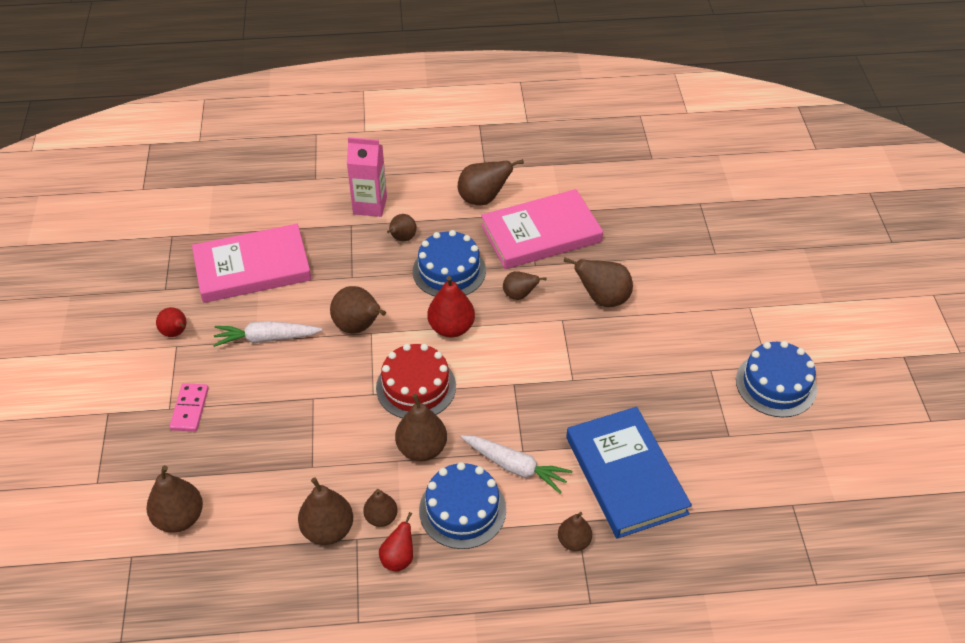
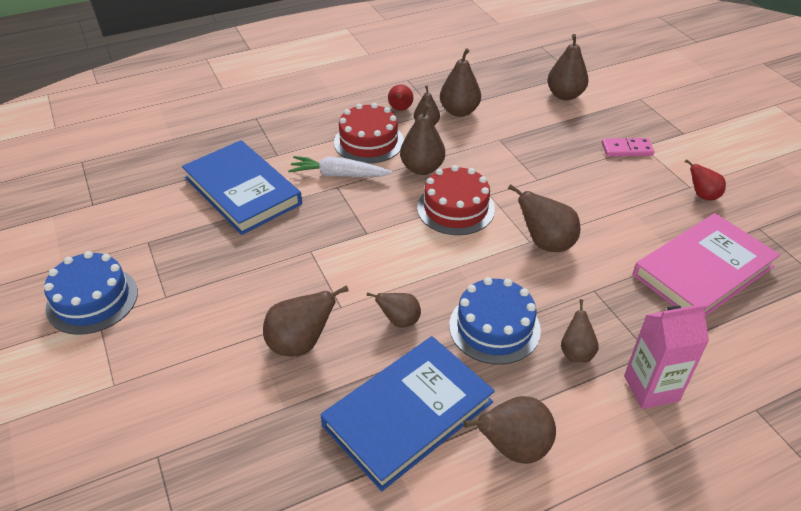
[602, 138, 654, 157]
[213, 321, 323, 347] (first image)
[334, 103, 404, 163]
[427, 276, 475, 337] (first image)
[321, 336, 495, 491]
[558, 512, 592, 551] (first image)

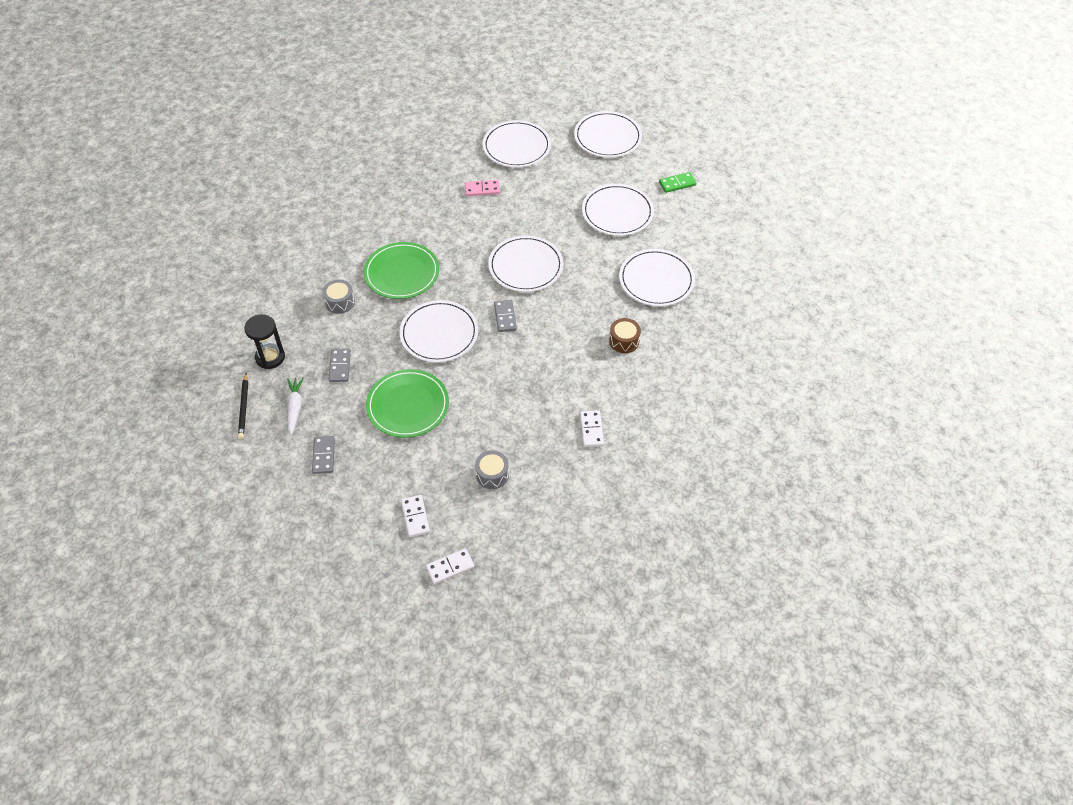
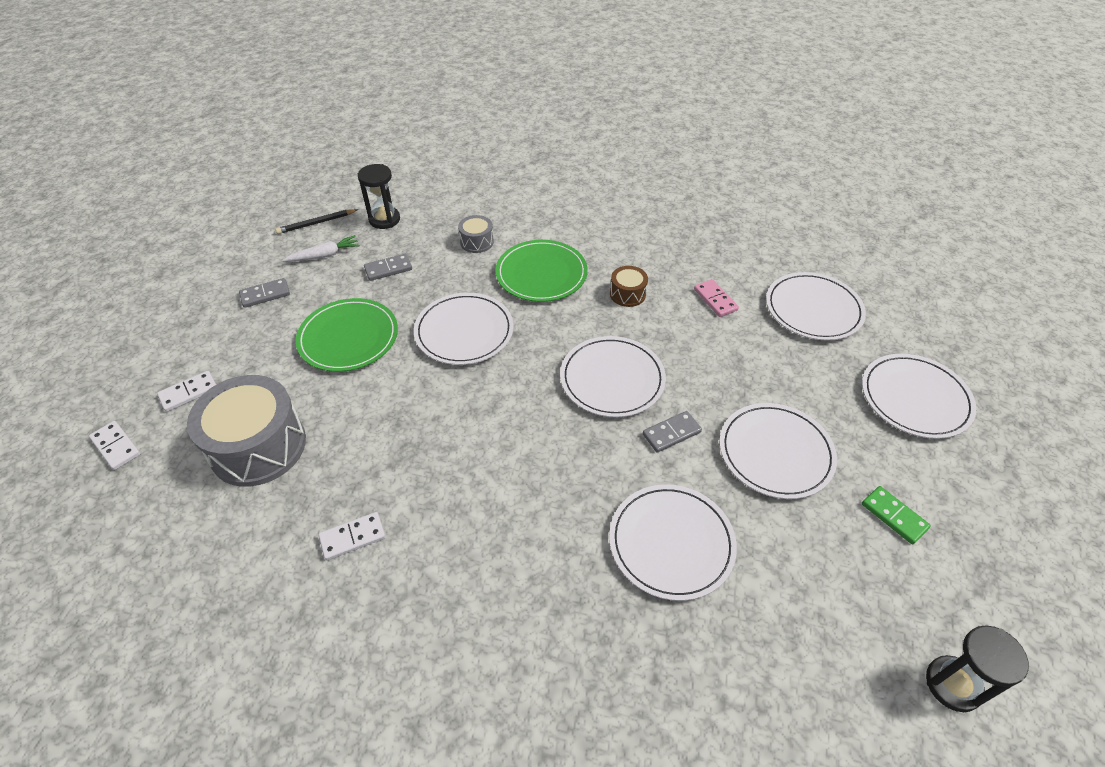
[187, 375, 306, 487]
[643, 411, 702, 453]
[610, 266, 648, 307]
[926, 626, 1029, 712]

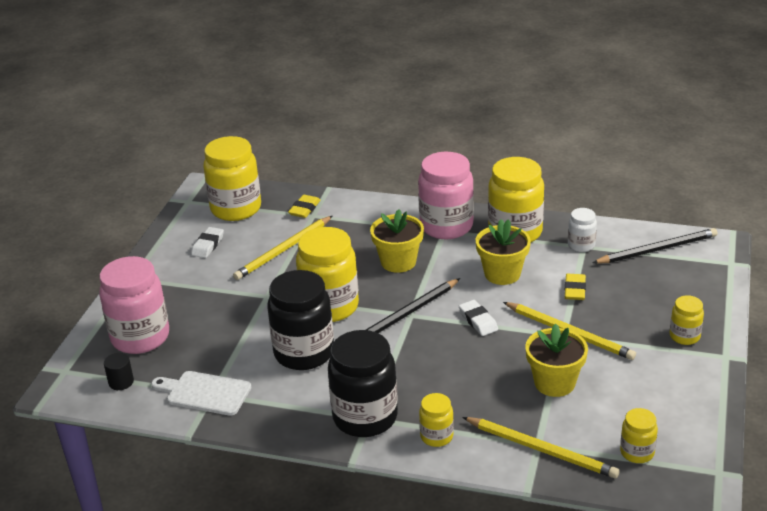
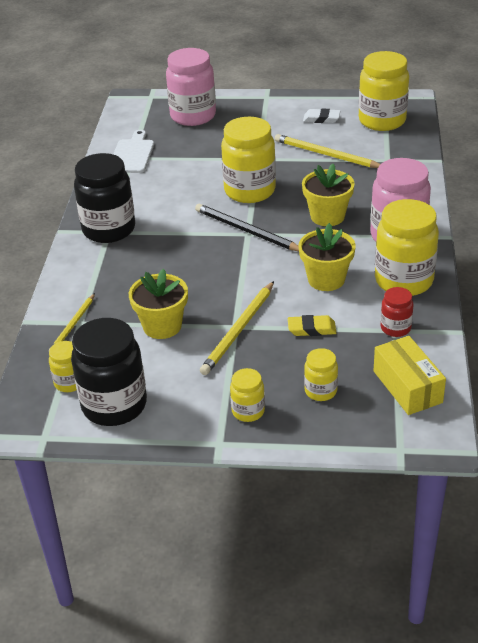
[104, 353, 134, 390] (first image)
[71, 318, 147, 426]
[288, 195, 321, 218] (first image)
[304, 348, 338, 401]
[459, 300, 498, 336] (first image)
[49, 293, 95, 350]
[380, 287, 413, 337]
[373, 336, 446, 415]

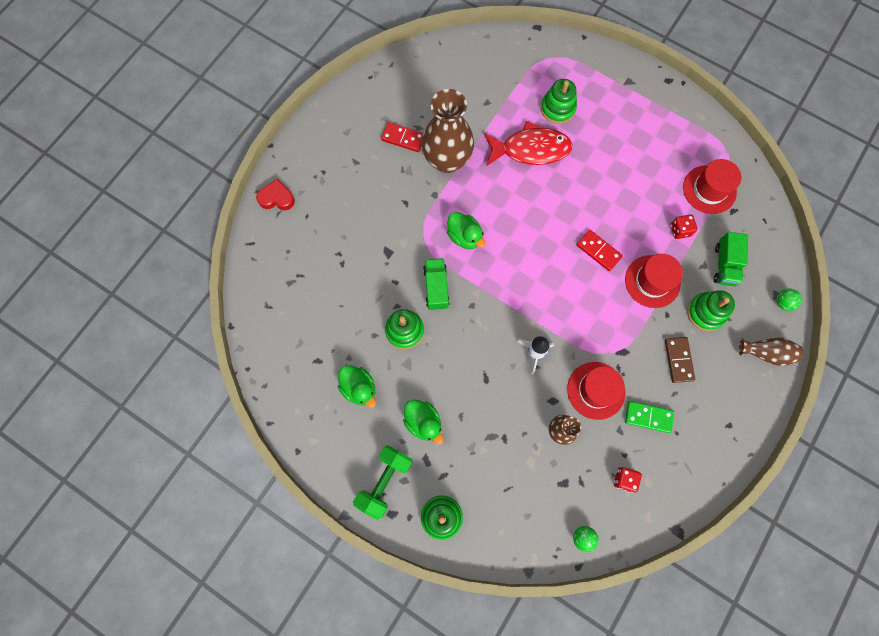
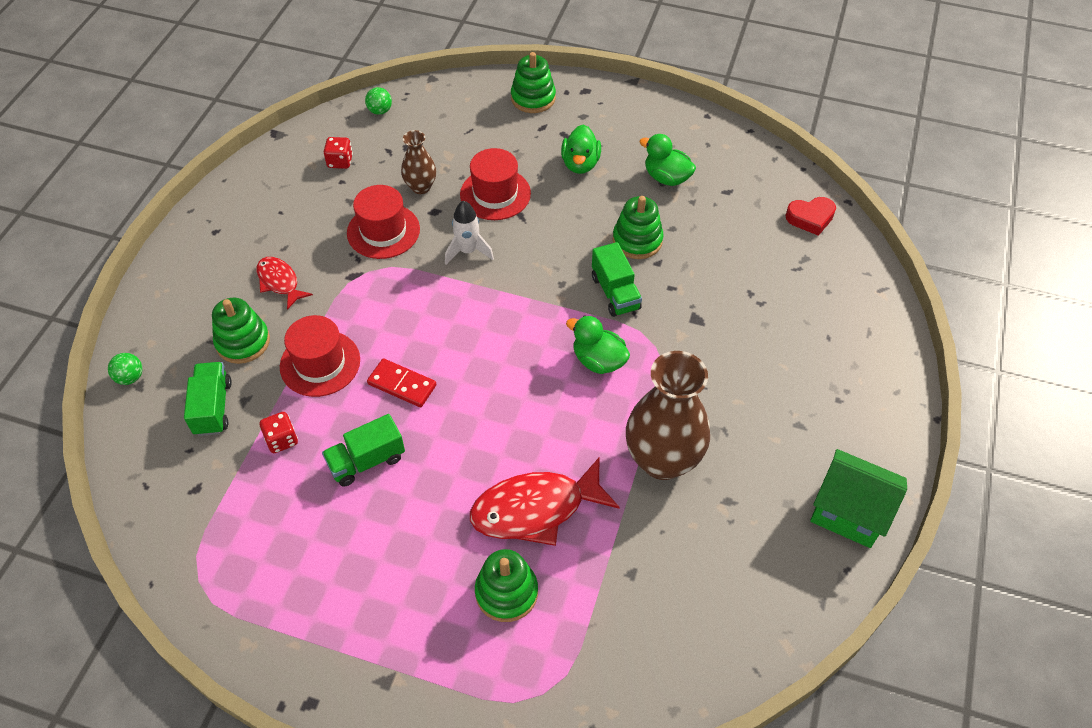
[785, 197, 836, 236]
[353, 445, 412, 520] (first image)
[381, 122, 423, 152] (first image)
[561, 124, 601, 174]
[625, 401, 674, 433] (first image)
[257, 257, 313, 310]
[460, 148, 531, 220]
[739, 337, 803, 366] (first image)
[322, 414, 405, 487]
[810, 449, 907, 548]

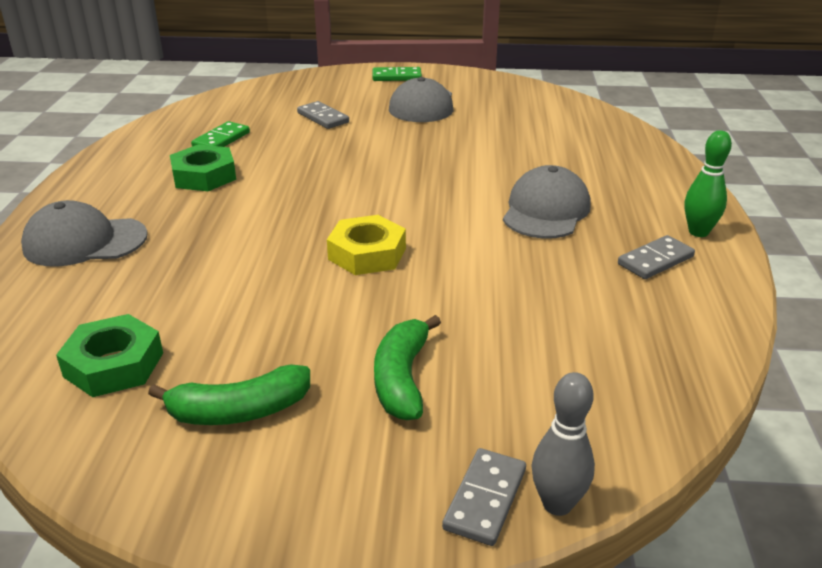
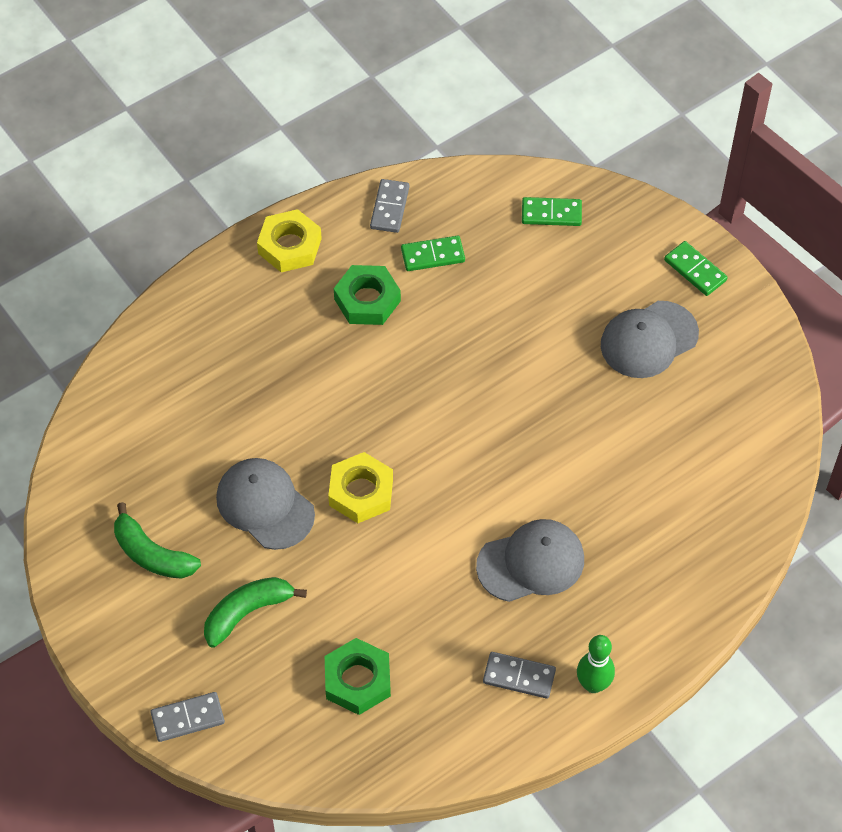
[216, 458, 315, 550]
[325, 638, 391, 715]
[370, 179, 409, 233]
[531, 372, 595, 516] (first image)
[257, 209, 322, 272]
[522, 197, 582, 226]

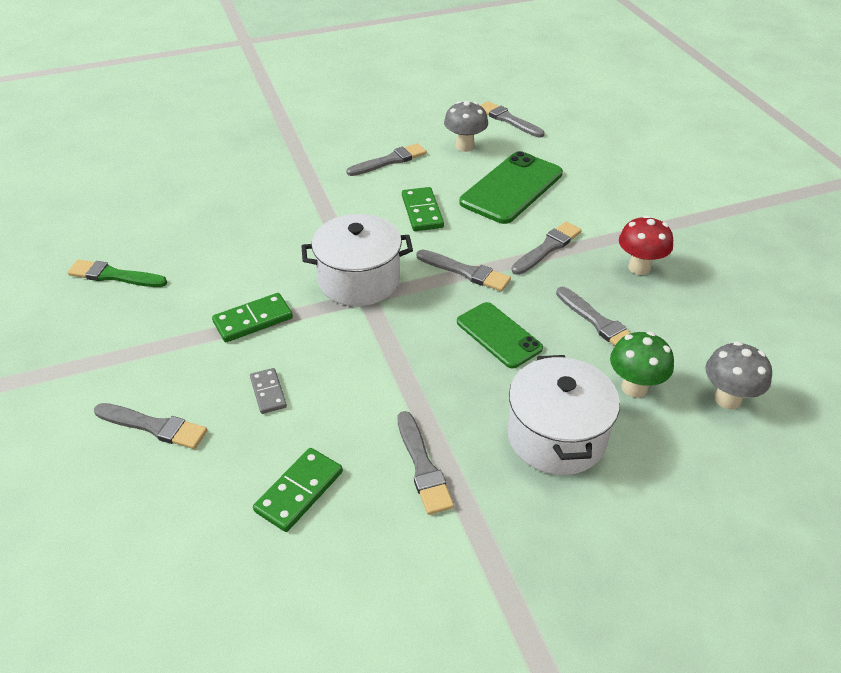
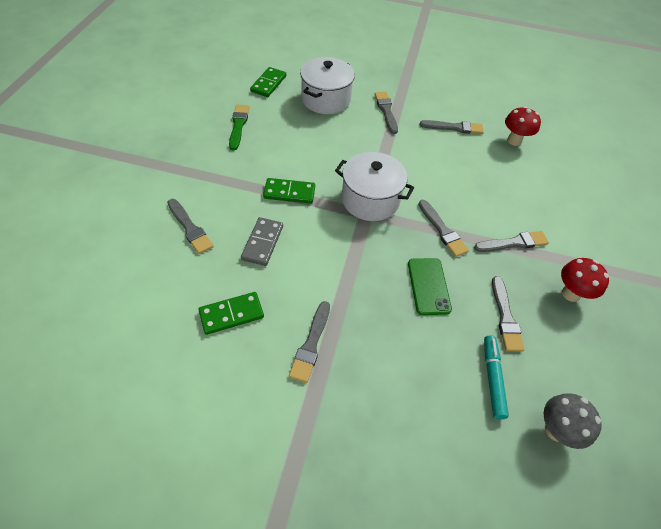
[229, 105, 249, 150]
[241, 217, 283, 266]
[250, 67, 286, 97]
[505, 106, 541, 146]
[459, 151, 563, 224] (first image)
[374, 92, 398, 134]
[300, 57, 355, 114]
[484, 335, 509, 420]

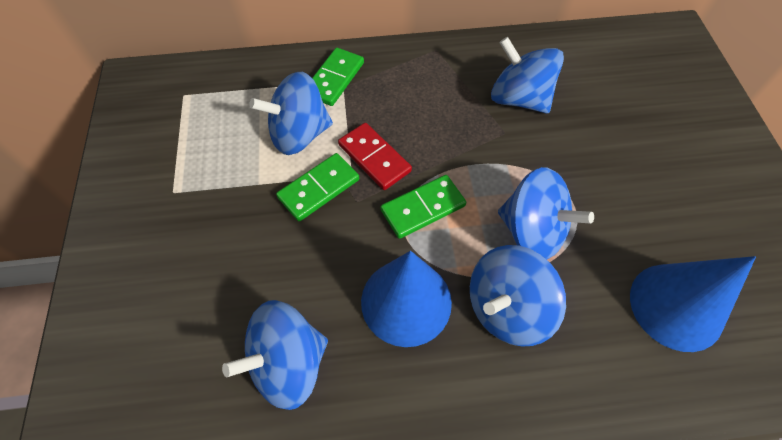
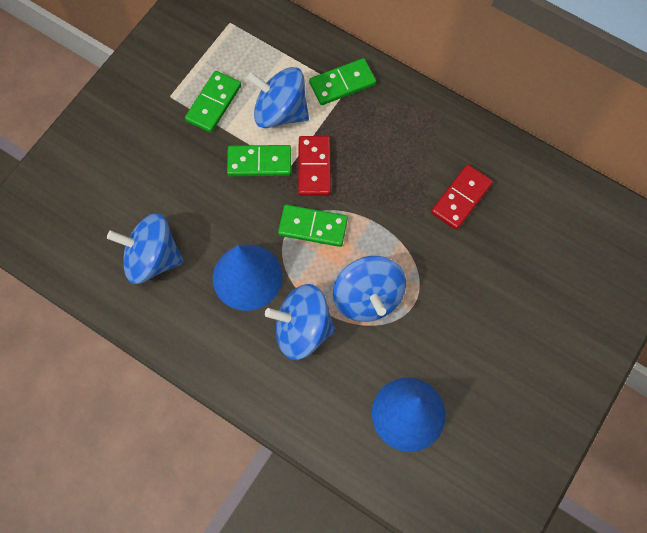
[431, 164, 493, 230]
[185, 71, 241, 133]

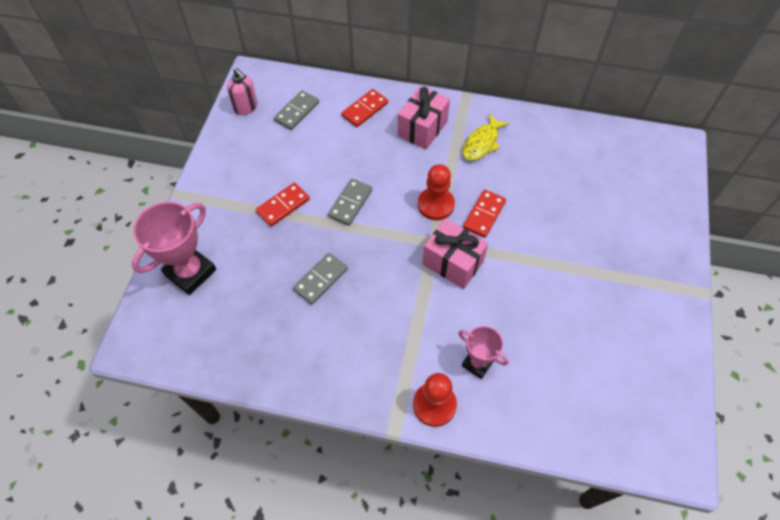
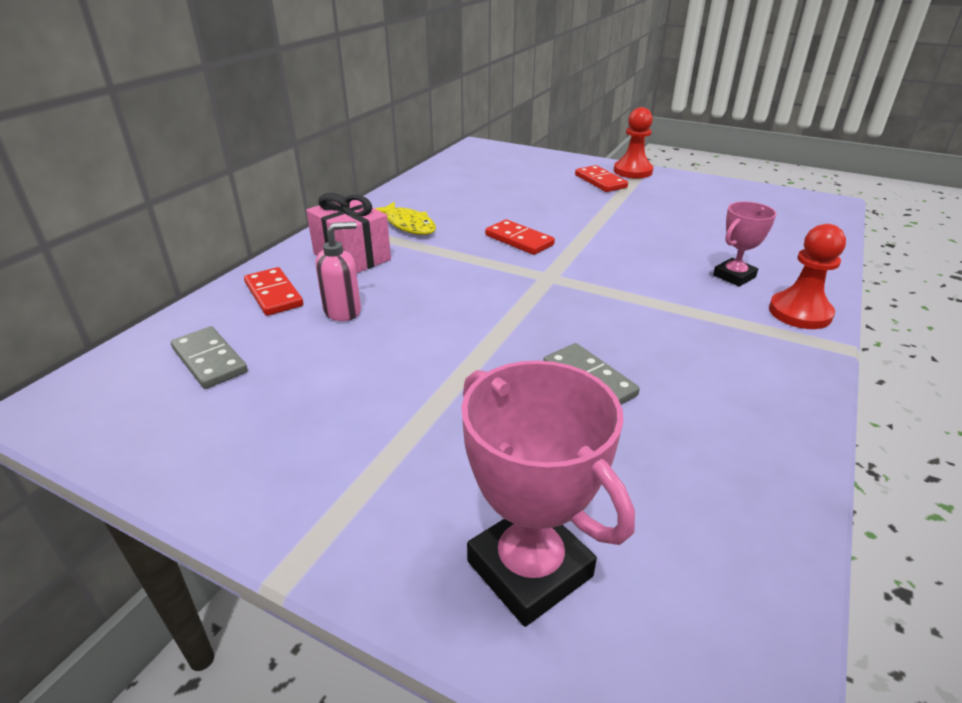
[316, 222, 361, 321]
[575, 165, 628, 192]
[328, 179, 372, 226] (first image)
[614, 107, 653, 178]
[422, 219, 488, 289] (first image)

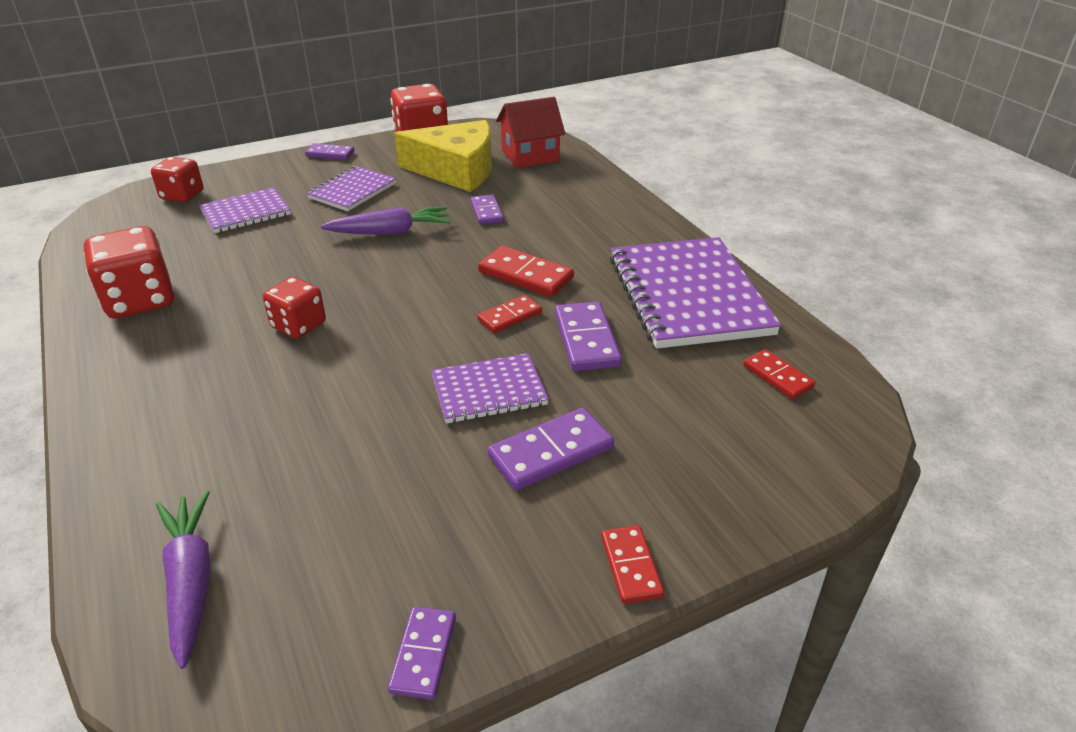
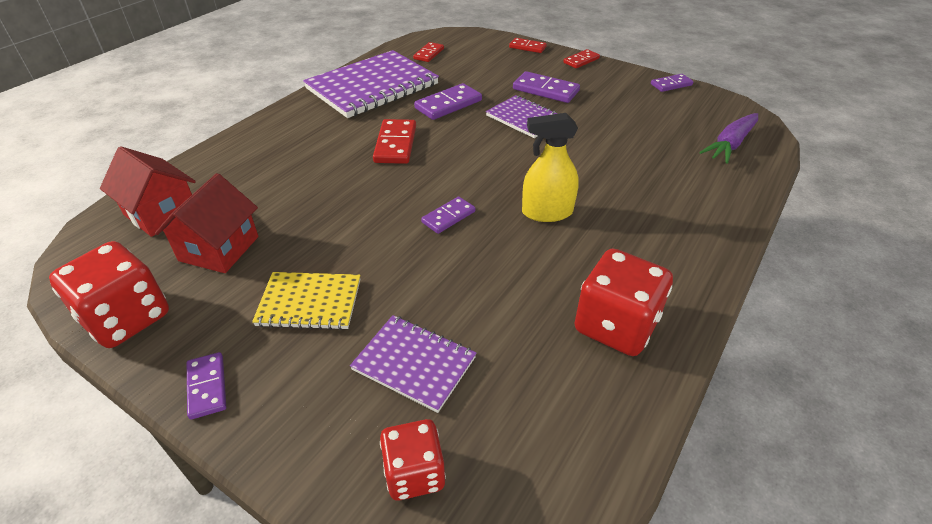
[522, 113, 579, 222]
[252, 272, 360, 330]
[321, 207, 451, 235] (first image)
[155, 173, 258, 273]
[421, 197, 475, 234]
[509, 38, 547, 53]

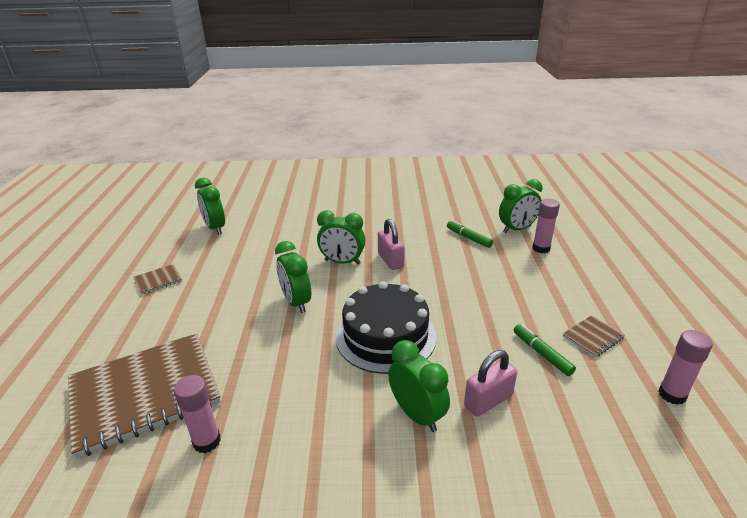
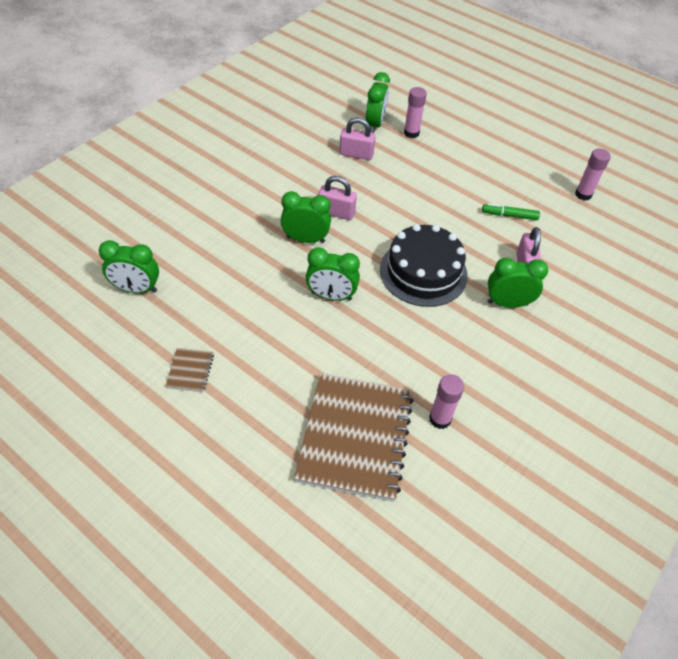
[281, 191, 331, 243]
[339, 118, 375, 160]
[563, 315, 625, 358] (first image)

